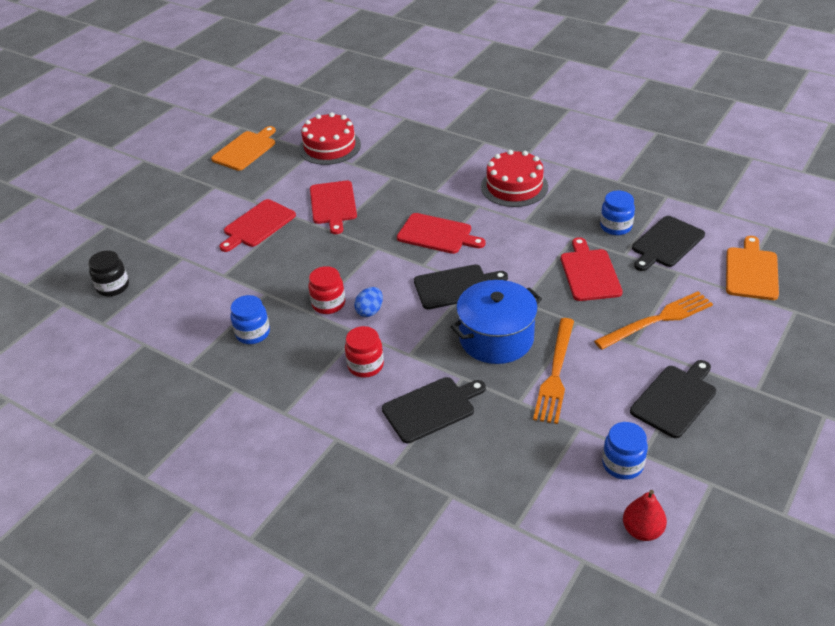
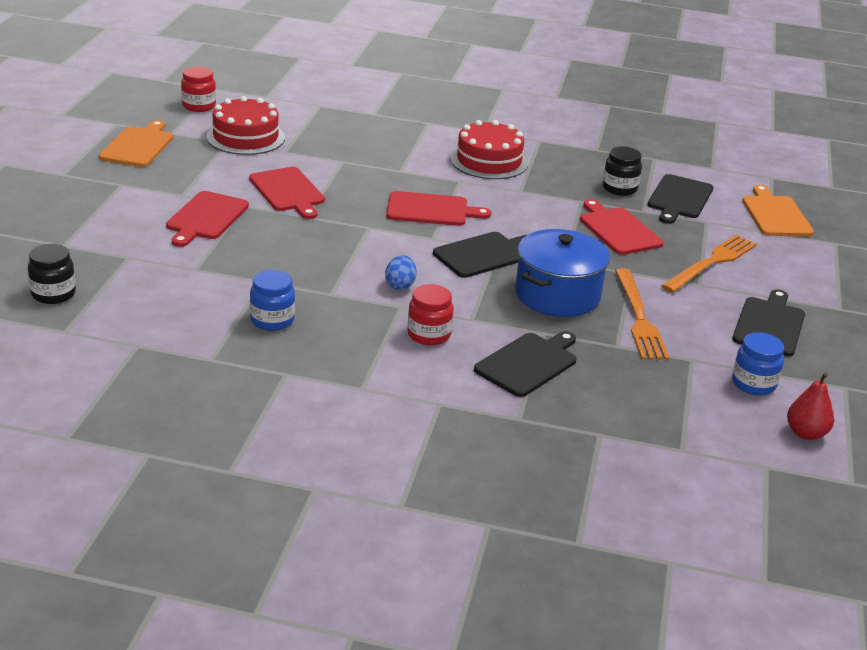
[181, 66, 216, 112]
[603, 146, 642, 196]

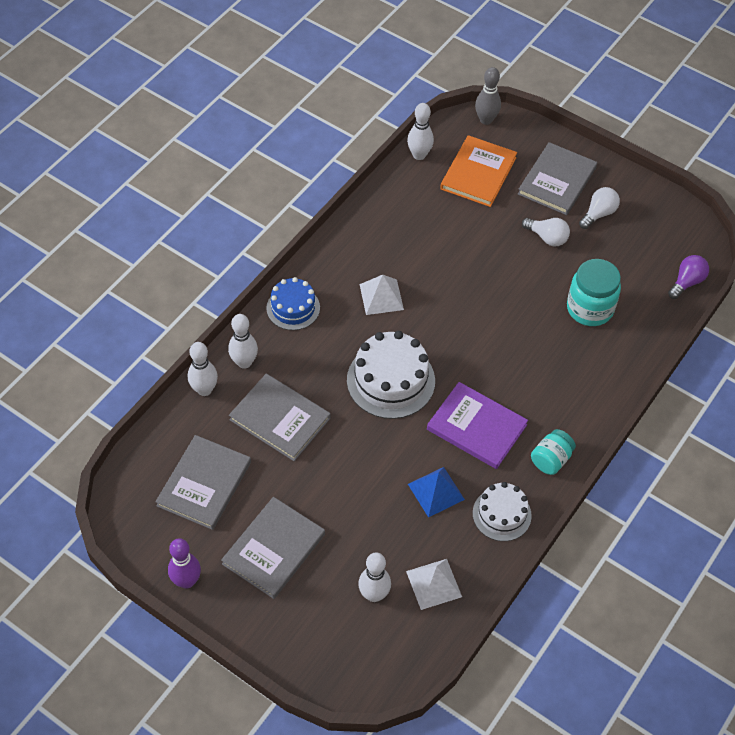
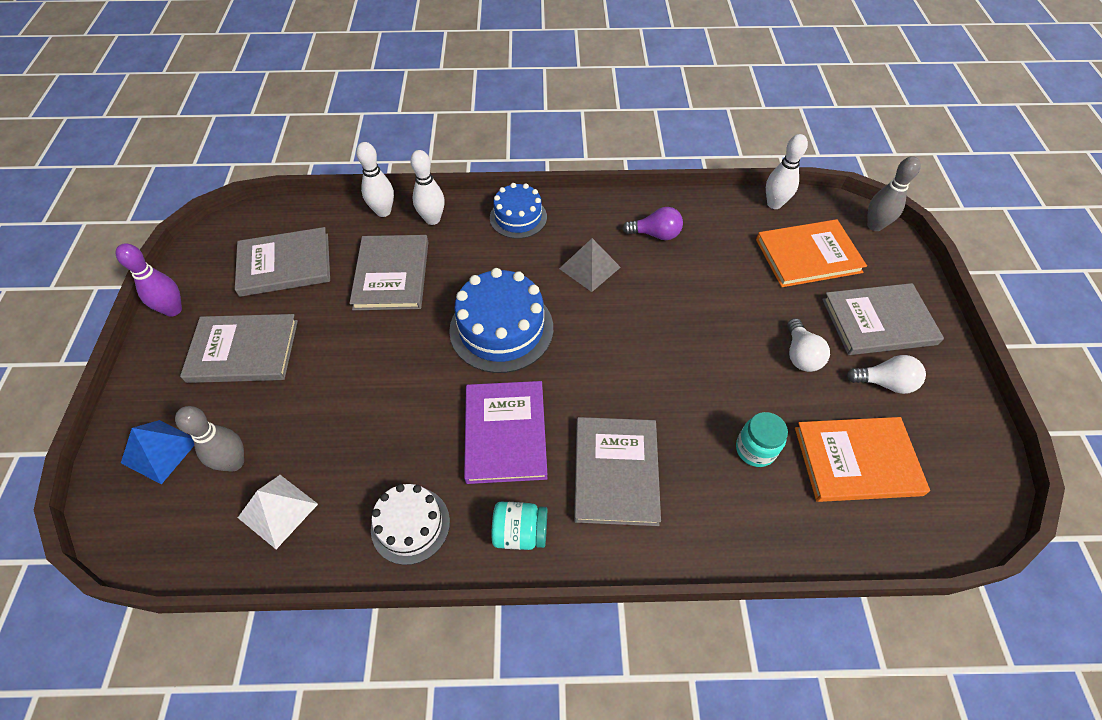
[449, 268, 553, 373]
[175, 406, 244, 472]
[559, 238, 621, 292]
[121, 420, 194, 484]
[736, 412, 788, 467]
[622, 207, 683, 240]
[574, 417, 661, 526]
[795, 417, 930, 502]

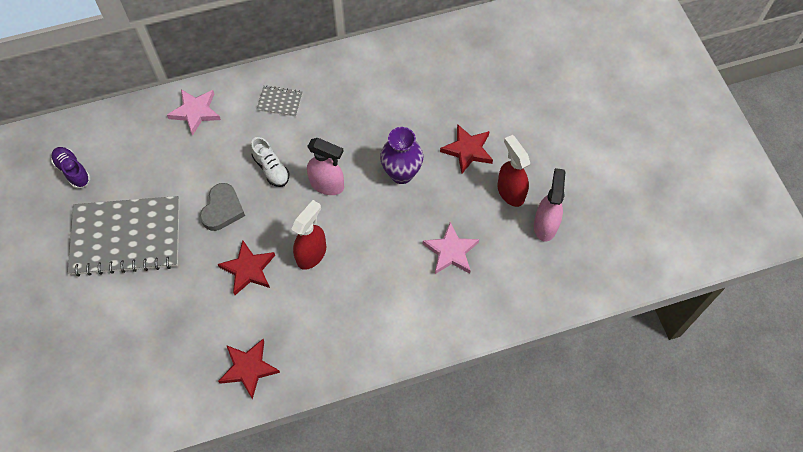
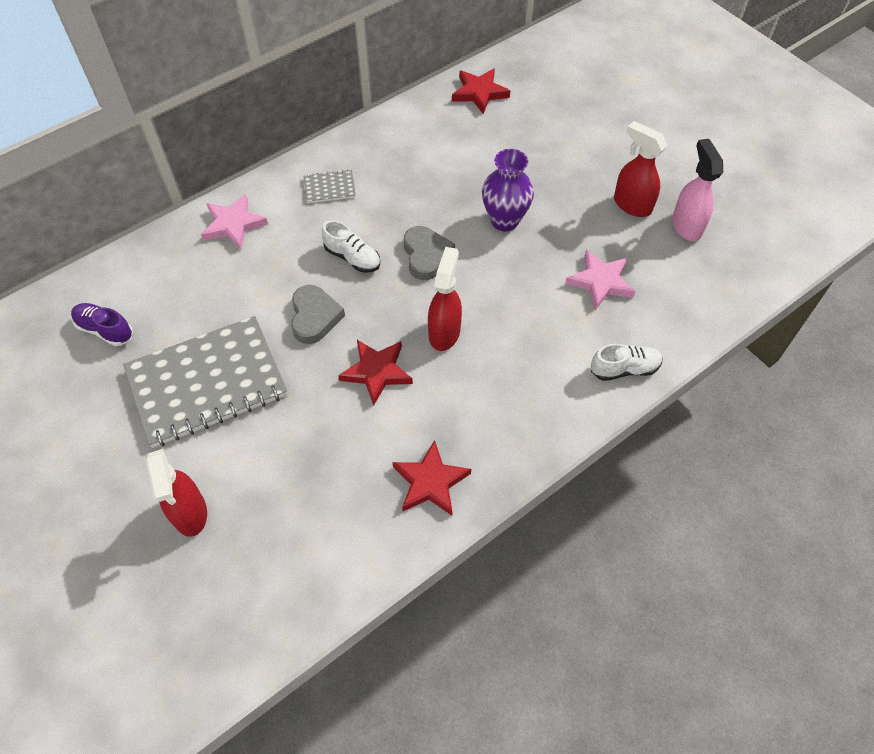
[404, 226, 455, 280]
[452, 68, 510, 114]
[146, 449, 207, 537]
[591, 344, 663, 381]

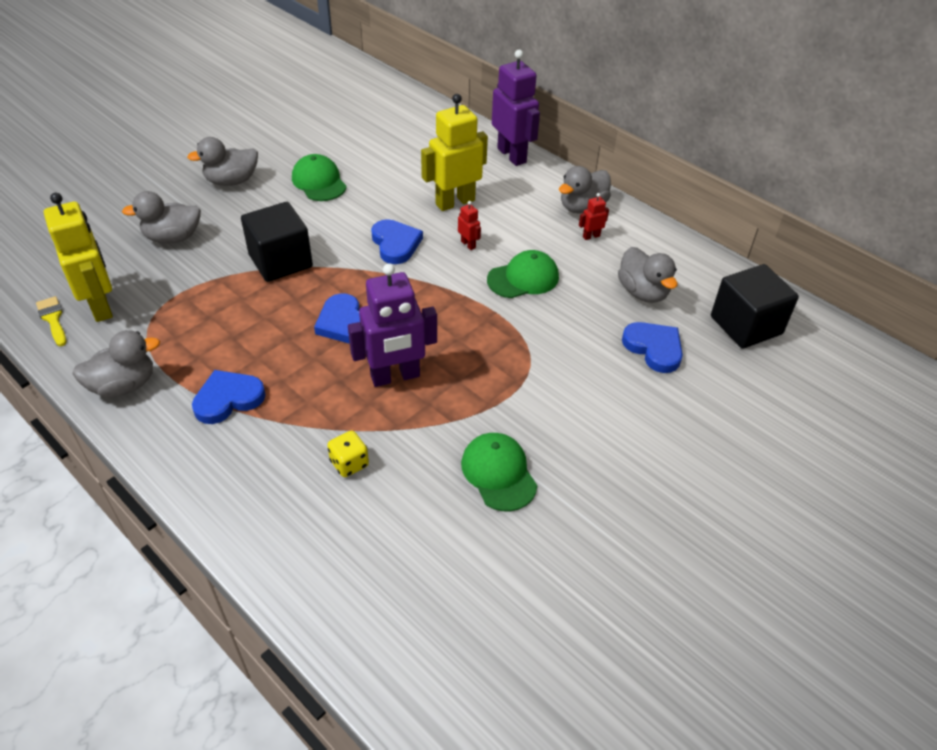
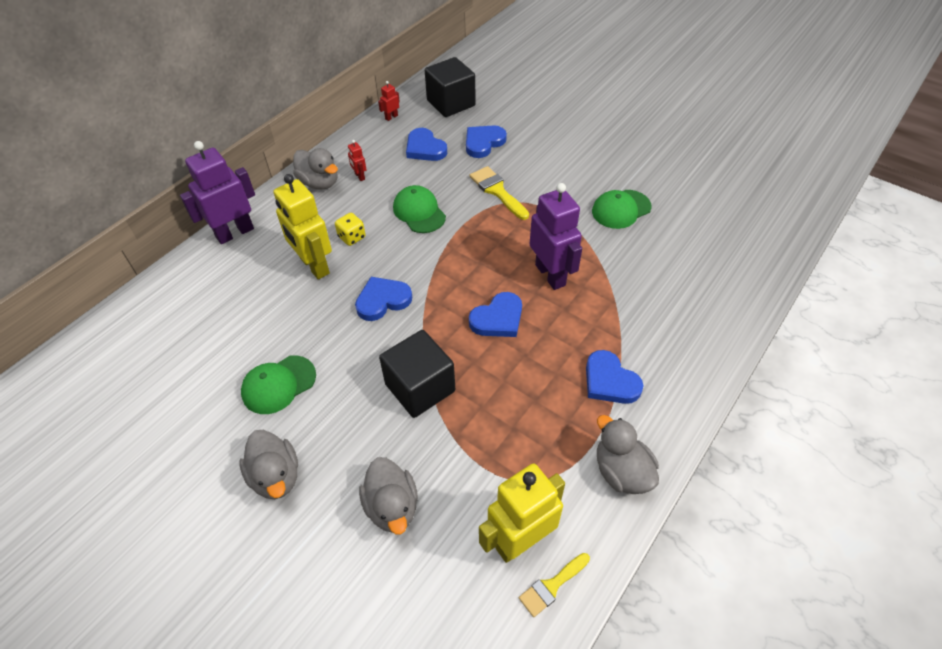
[335, 213, 366, 246]
[378, 81, 400, 121]
[406, 128, 447, 161]
[470, 166, 529, 220]

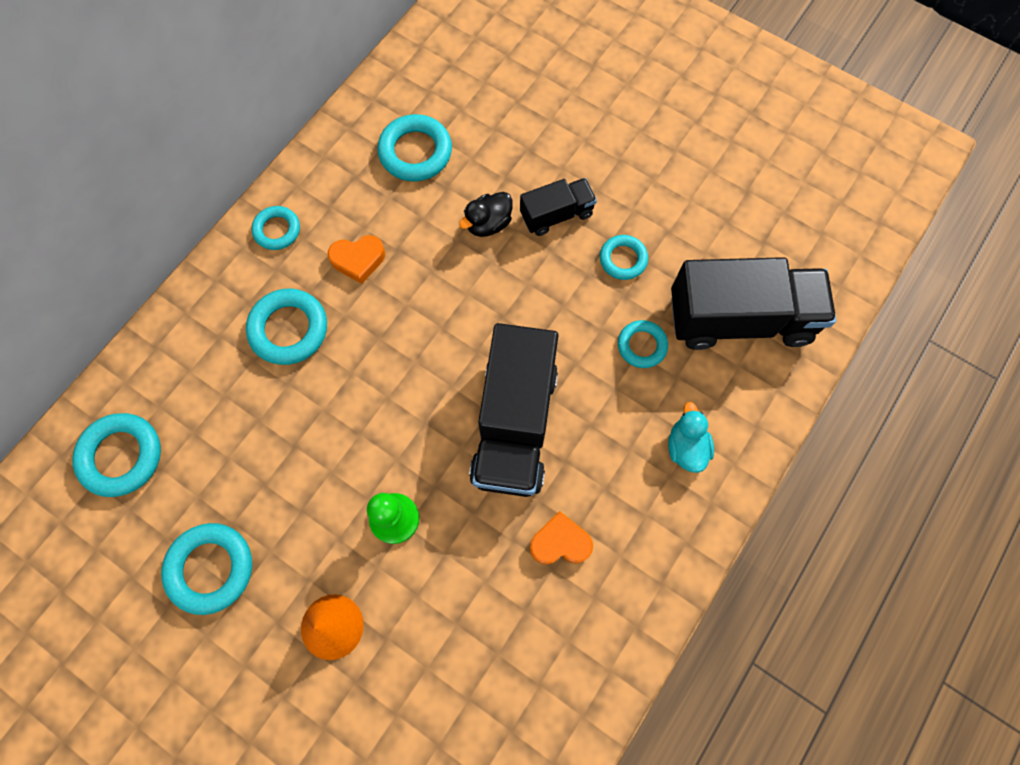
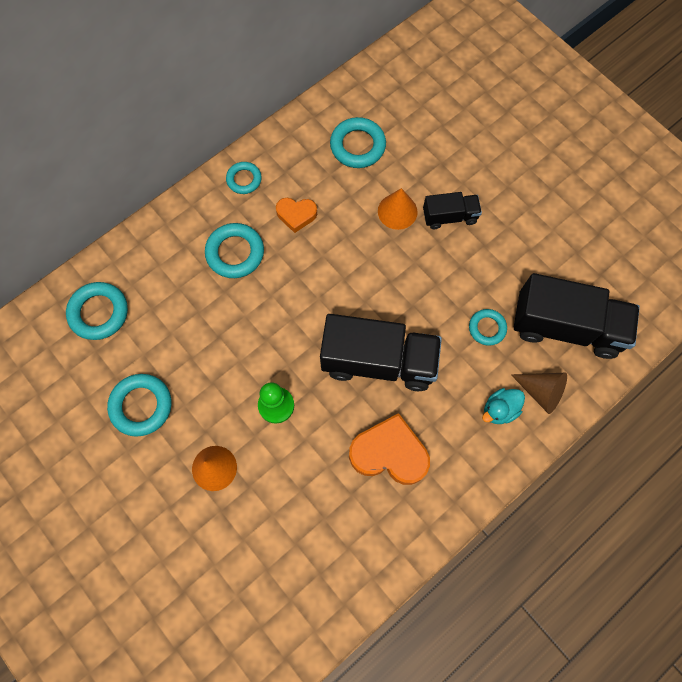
[378, 188, 418, 230]
[320, 314, 442, 391]
[349, 413, 430, 485]
[600, 235, 648, 280] (first image)
[482, 388, 525, 424]
[511, 373, 567, 414]

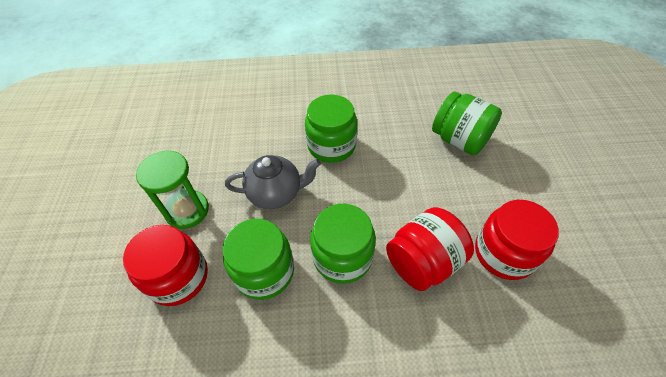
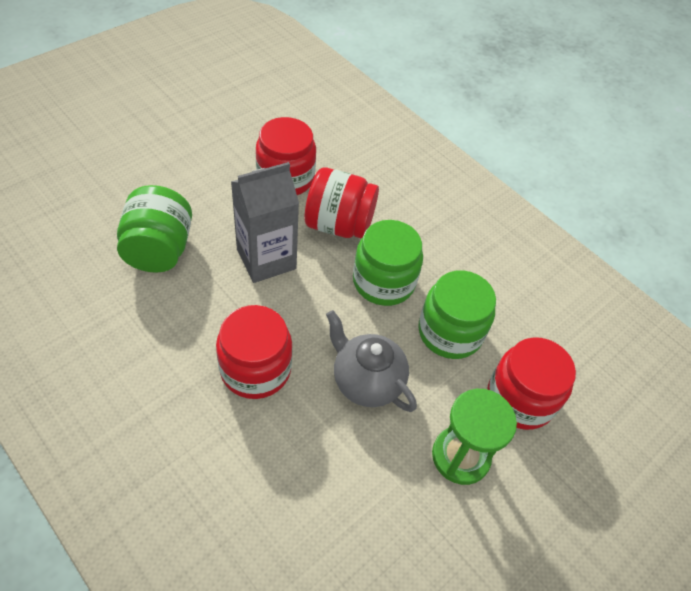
[216, 305, 293, 399]
[231, 162, 299, 283]

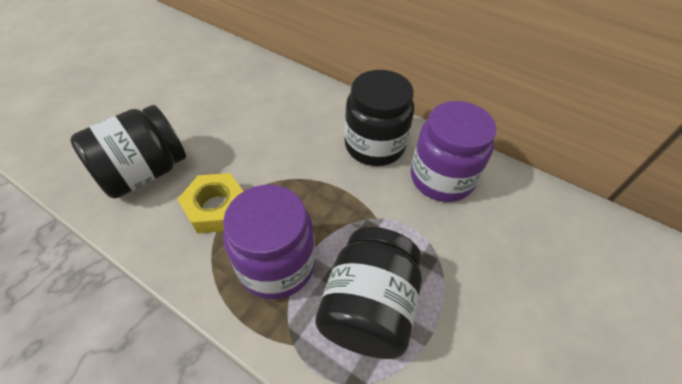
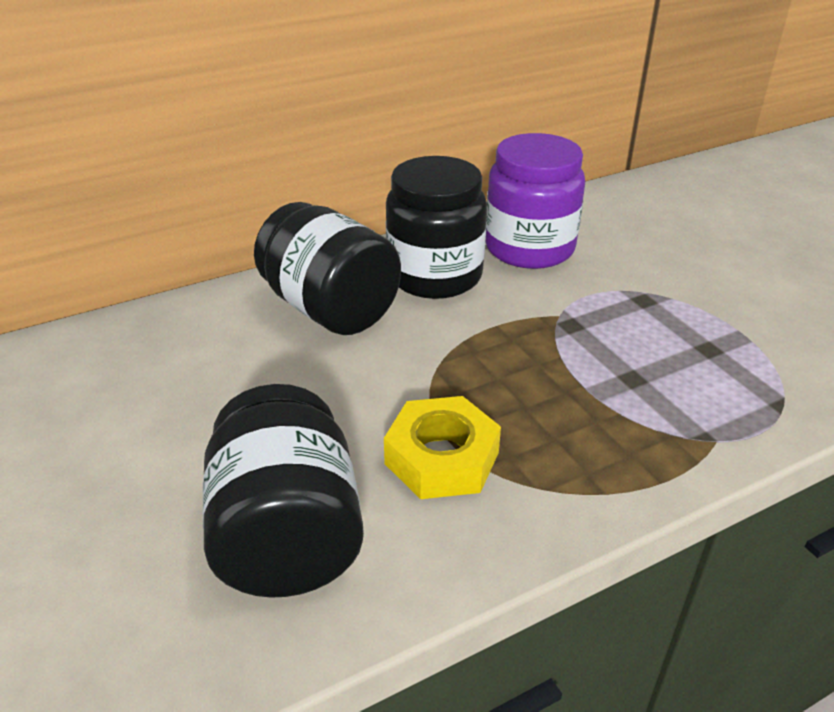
[223, 185, 315, 299] (first image)
[254, 202, 401, 335]

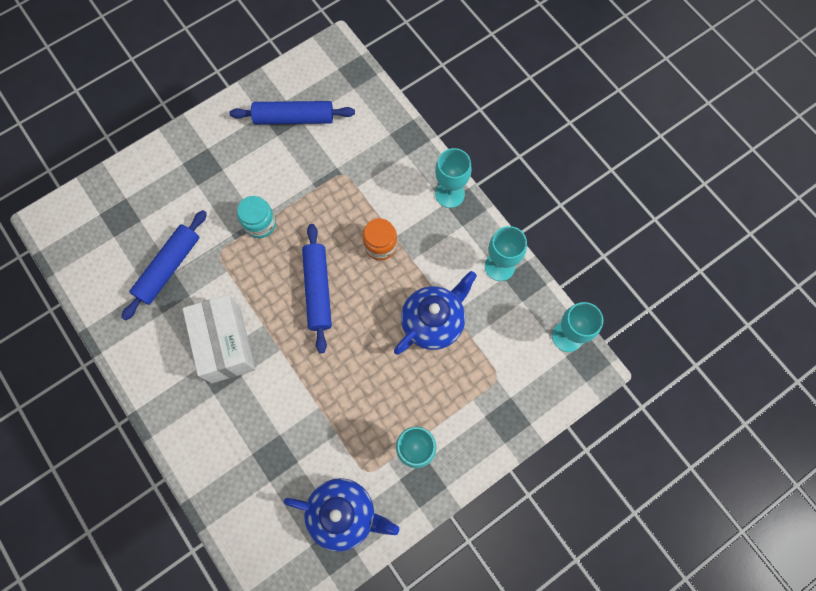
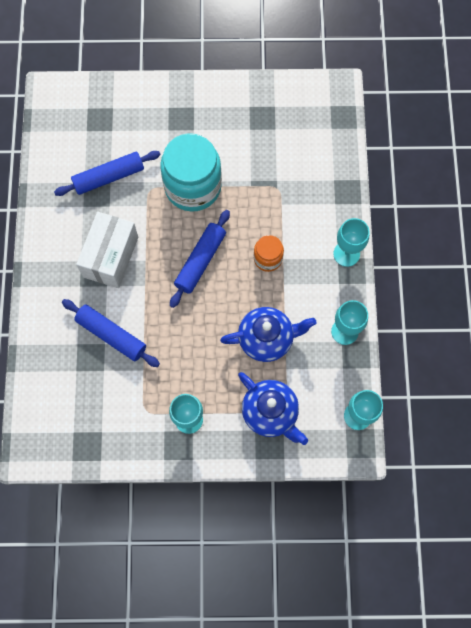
[62, 299, 160, 367]
[160, 133, 222, 212]
[238, 372, 308, 445]

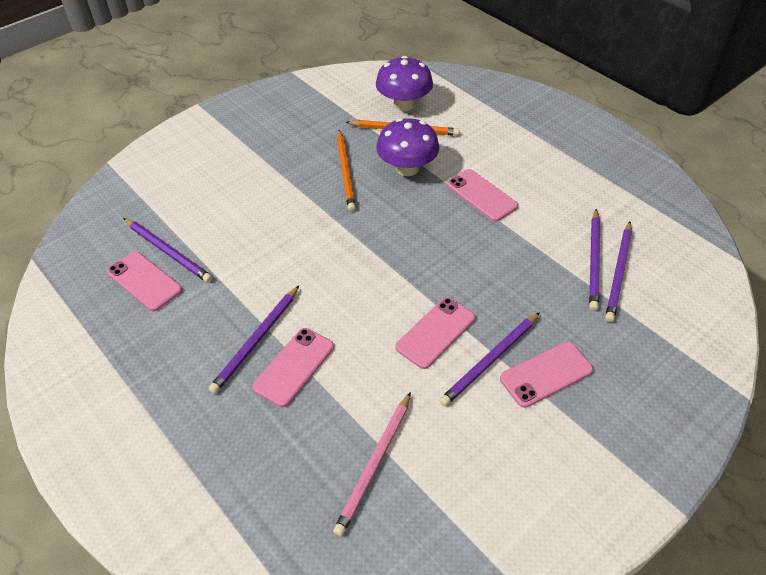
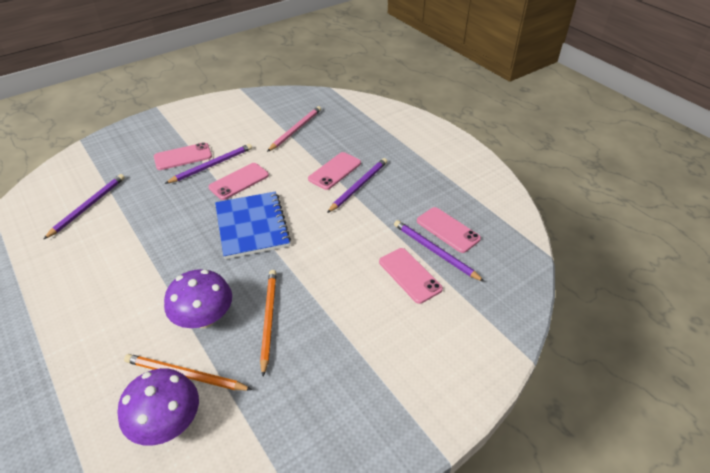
[379, 248, 443, 304]
[589, 209, 600, 311] (first image)
[215, 192, 291, 259]

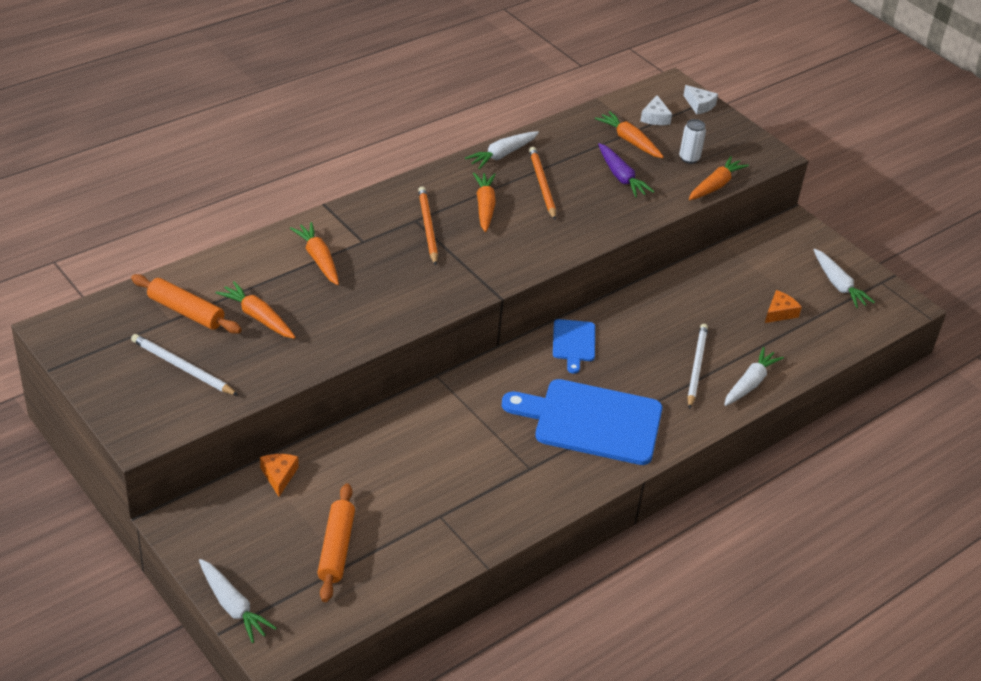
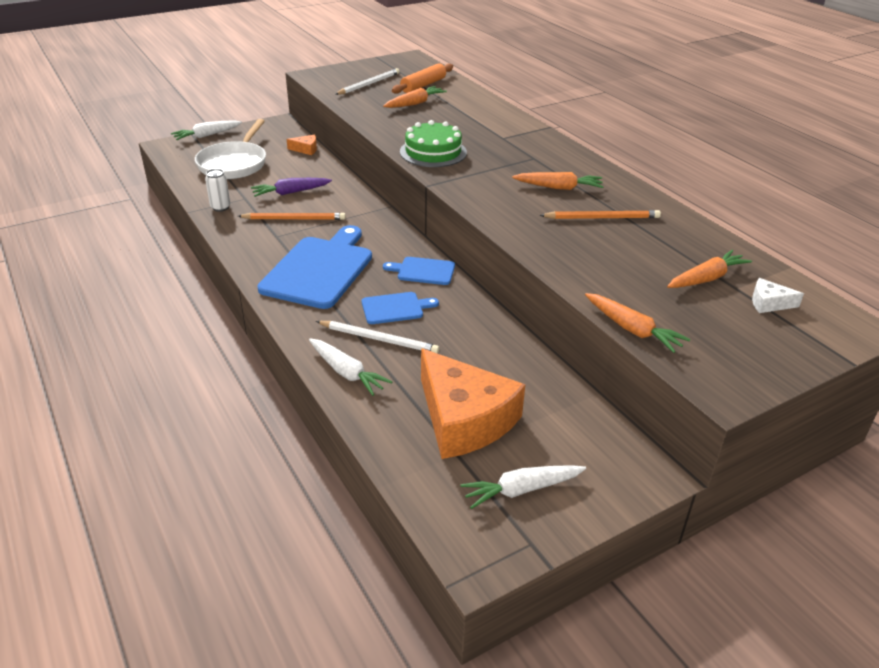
[290, 222, 339, 285] (first image)
[195, 119, 266, 179]
[238, 213, 346, 220]
[465, 131, 539, 169] (first image)
[251, 178, 332, 197]
[205, 169, 230, 212]
[683, 85, 718, 114] (first image)
[421, 348, 525, 459]
[362, 292, 439, 324]
[400, 120, 467, 167]

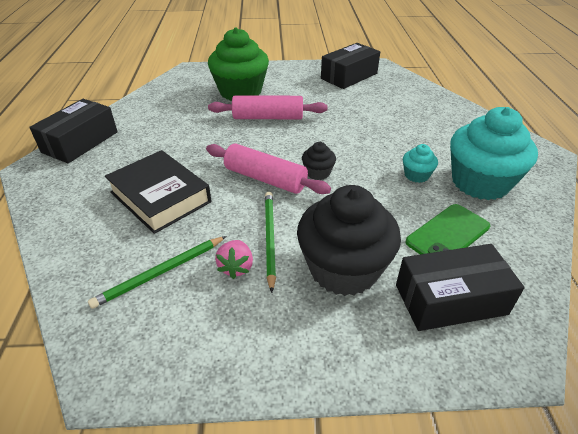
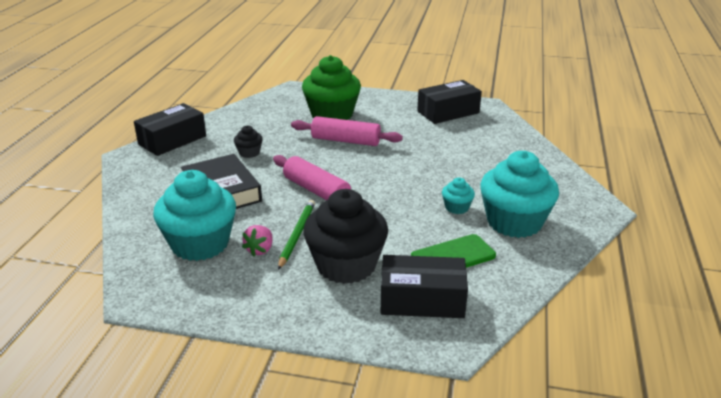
[153, 170, 236, 261]
[234, 125, 263, 158]

